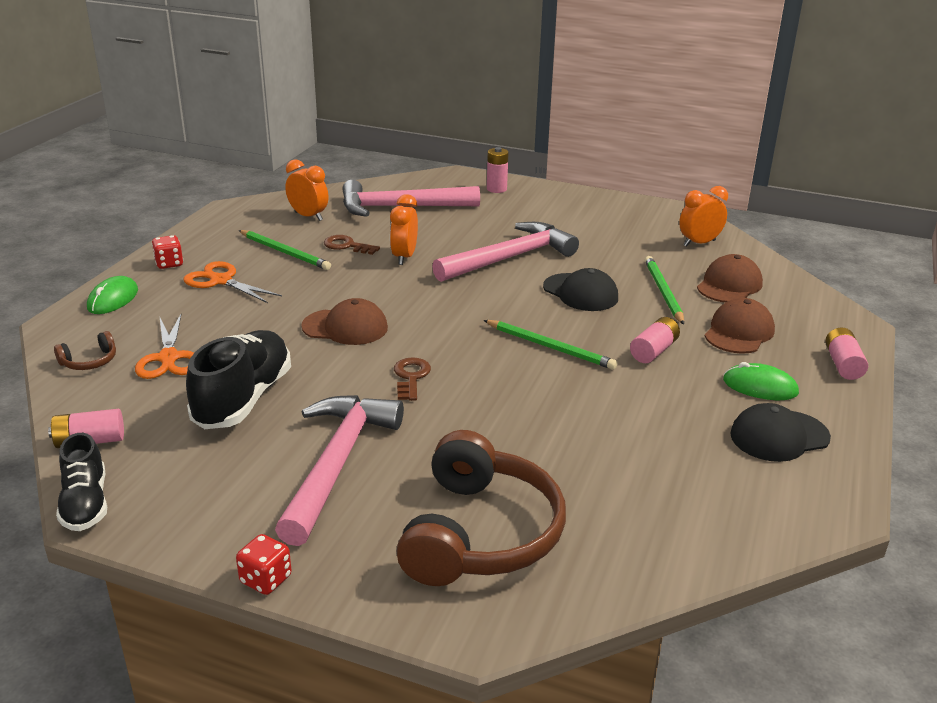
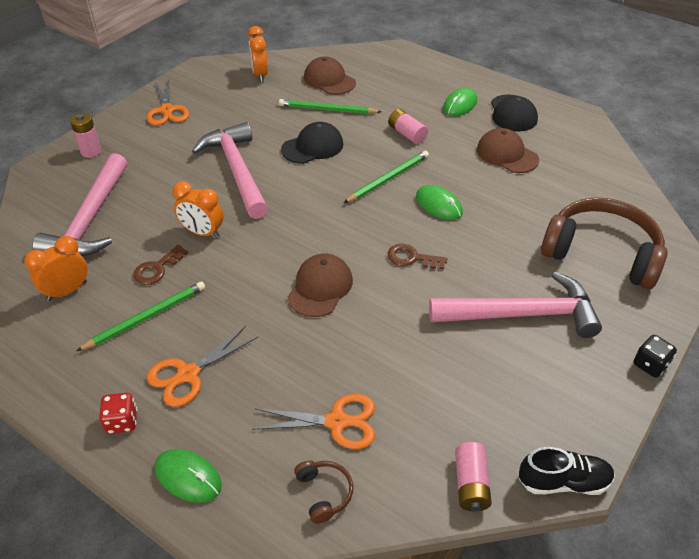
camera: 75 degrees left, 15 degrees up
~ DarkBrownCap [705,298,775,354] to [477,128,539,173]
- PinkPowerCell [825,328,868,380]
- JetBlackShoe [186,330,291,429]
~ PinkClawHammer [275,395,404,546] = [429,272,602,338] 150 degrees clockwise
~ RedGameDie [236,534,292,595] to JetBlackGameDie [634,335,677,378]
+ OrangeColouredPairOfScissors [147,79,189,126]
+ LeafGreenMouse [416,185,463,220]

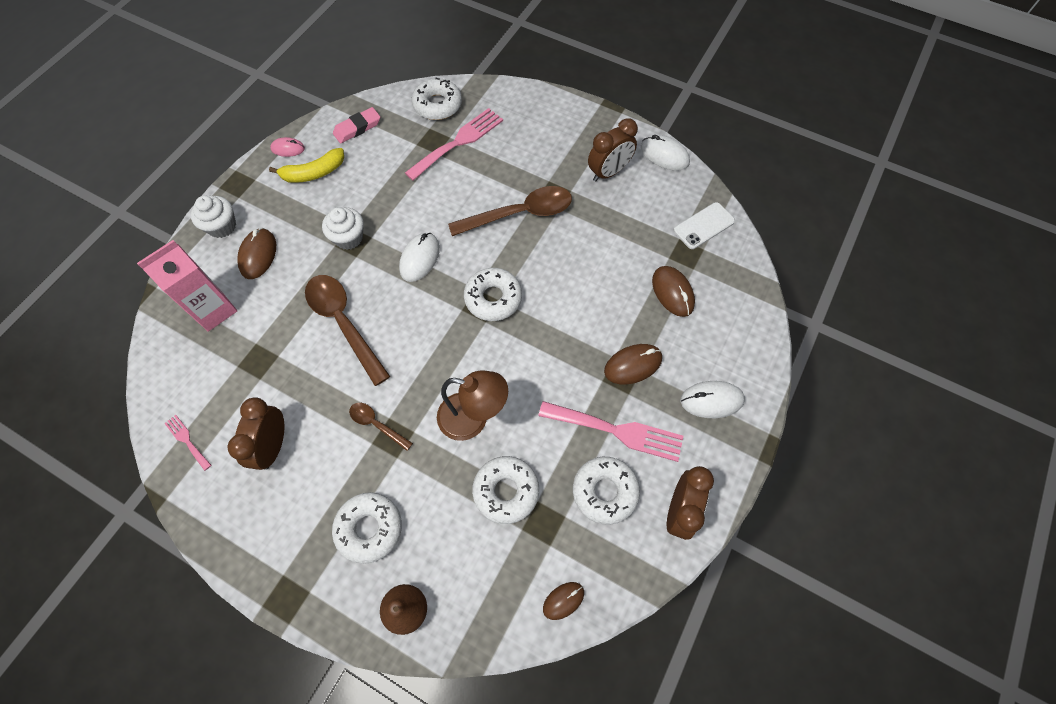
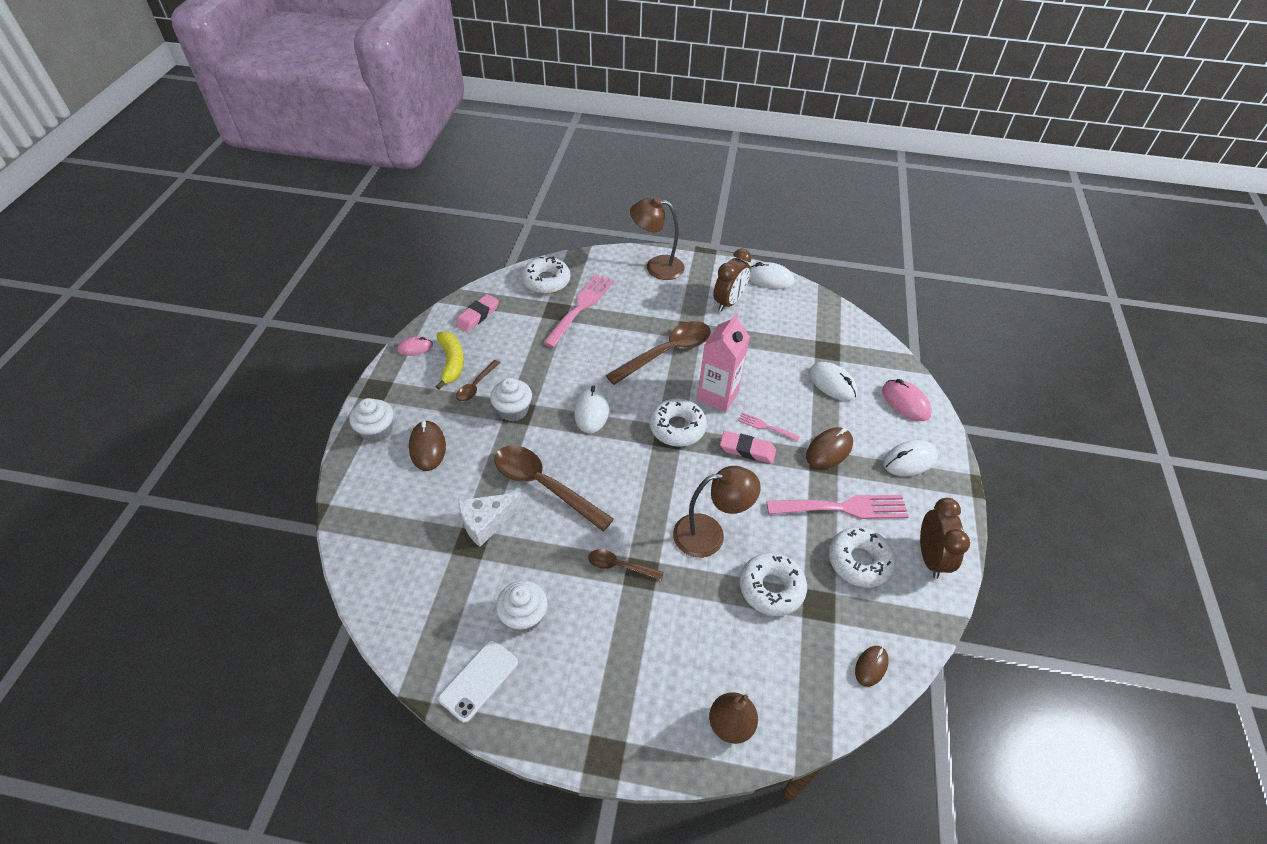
camera: 20 degrees left, 15 degrees down
~ YellowBanana [269,148,344,183] = [436,331,464,390] 60 degrees counterclockwise
~ SnowWhitePhone [674,202,735,249] to [438,640,518,723]
~ PinkJuiceCarton [137,240,237,332] to [697,313,750,412]
~ DarkBrownMouse [652,266,695,317] to SnowWhiteMouse [809,362,857,401]
~ DarkBrownAlarmClock [227,398,284,470] to SnowWhiteCupcake [496,581,547,633]
~ PinkTableFork [164,415,212,471] to [738,412,800,442]
- SnowWhiteDonut [332,492,402,564]
+ DarkBrownDeskLamp [630,197,684,280]
+ DarkBrownTablespoon [456,360,500,402]
+ PinkMouse [882,379,932,421]
+ PinkPencilEraser [720,431,776,464]
+ SnowWhitePieceOfCheese [458,492,523,547]

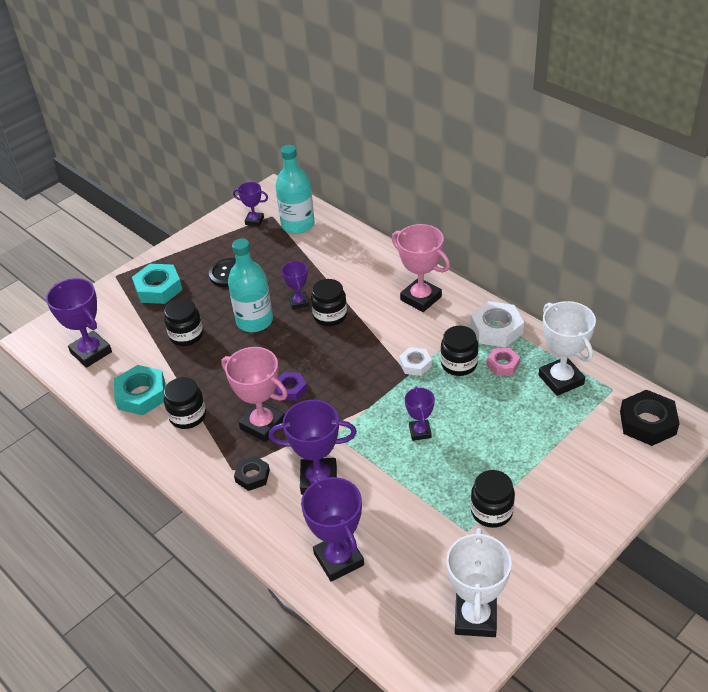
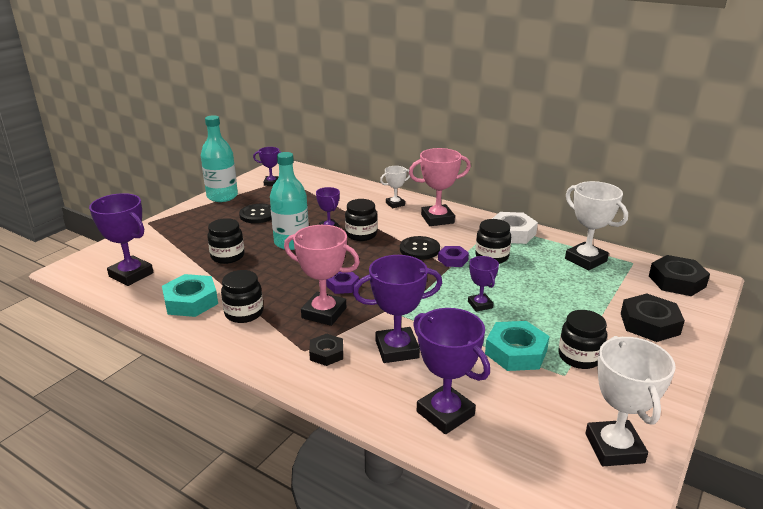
camera: 15 degrees left, 15 degrees down
~ AquaBottle [275,145,315,234] to [201,115,238,202]
~ PinkTrophy [392,224,450,312] = [409,148,471,226] 45 degrees counterclockwise
~ AquaNut [132,264,182,304] to [485,321,549,371]
~ SnowWhiteNut [399,347,432,376] to PurpleNut [438,246,469,267]
- PinkNut [486,348,520,376]
+ SnowWhiteTrophy [380,166,410,208]
+ JetBlackShirtButton [400,236,440,260]
+ JetBlackNut [621,294,685,342]

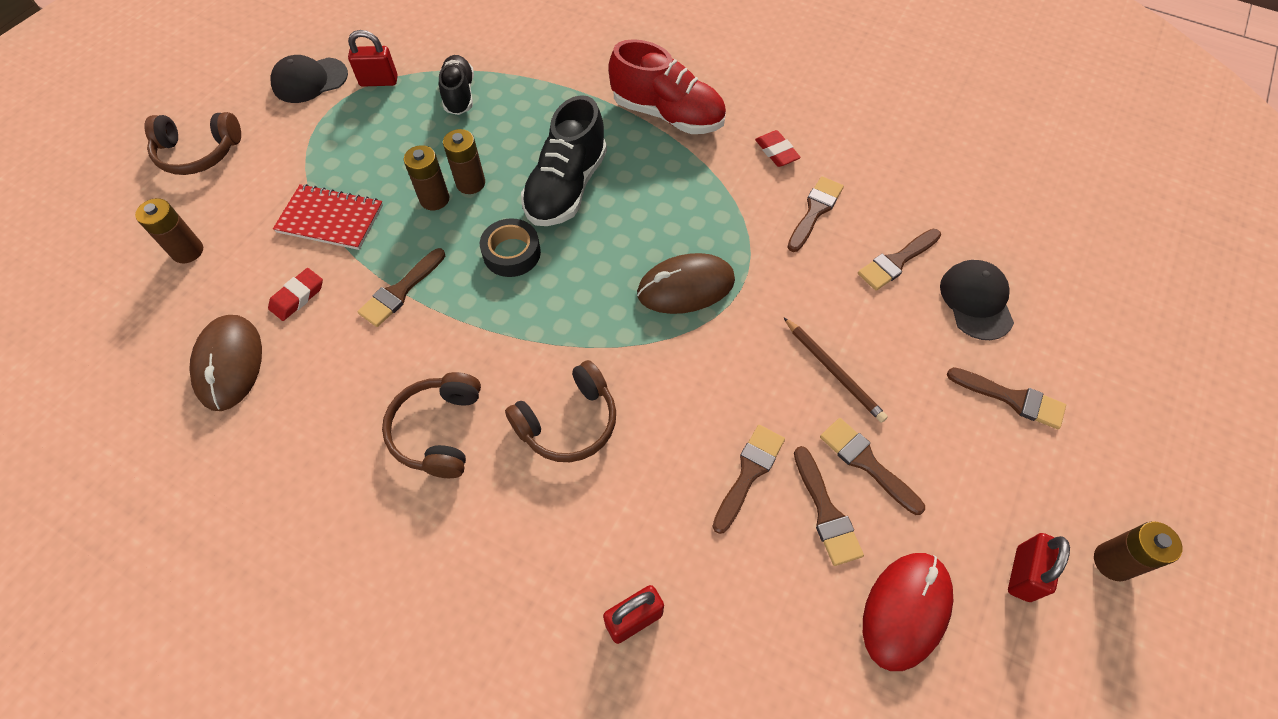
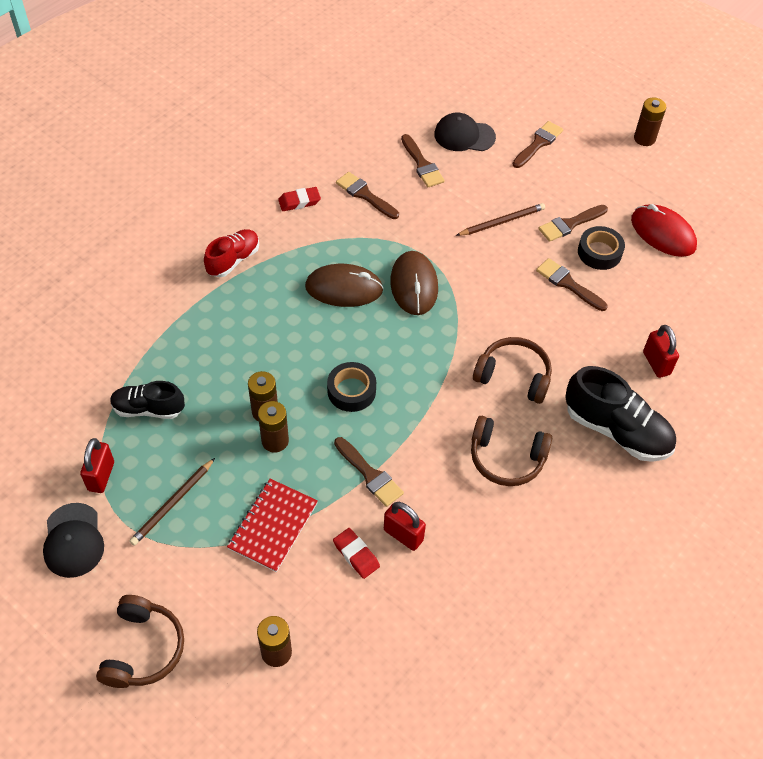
camera: 80 degrees left, 5 degrees down
~ RedShoe [608,39,726,134] = [204,229,259,277] x0.63
~ JetBlackShoe [521,95,607,226] to [565,366,676,462]
~ DarkBrownMouse [189,315,262,411] to [305,264,384,307]
~ DarkBrownHeadset [505,360,616,462] = [473,337,552,404] 45 degrees counterclockwise
~ DarkBrownPaintBrush [794,446,864,566] to JetBlackRollOfTape [578,226,625,270]
~ RedLock [1008,533,1070,602] to [384,502,426,551]
+ DarkBrownPencil [129,458,215,546]

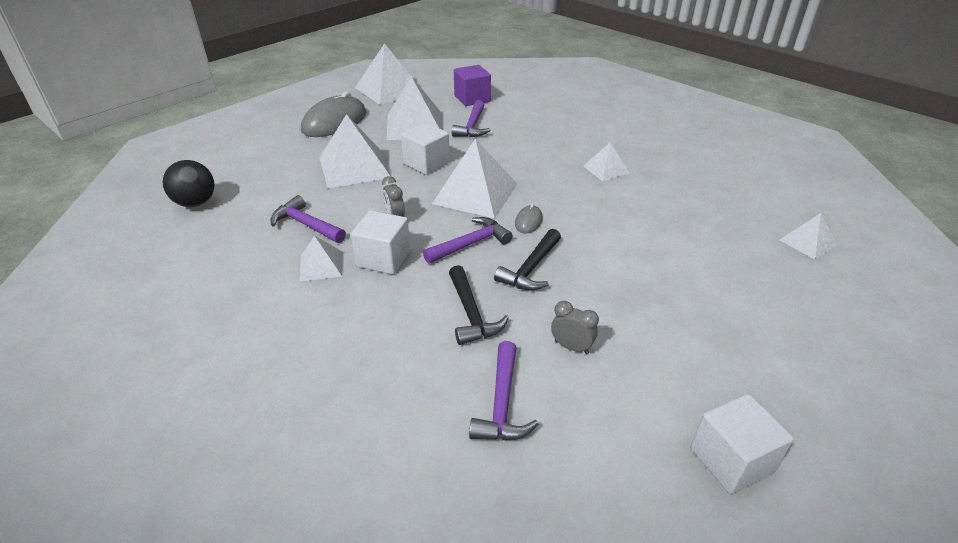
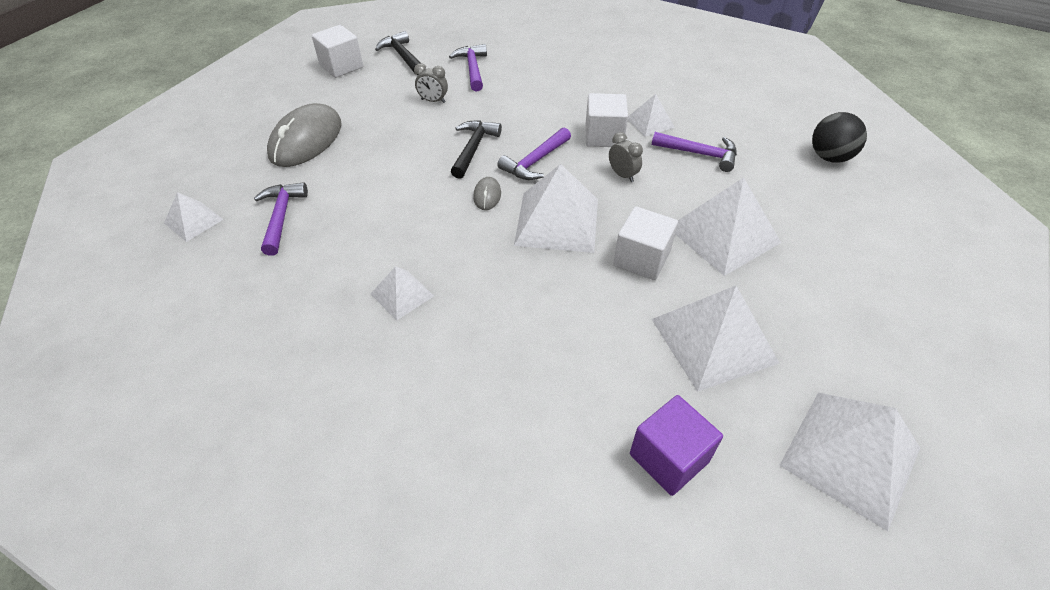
camera: 165 degrees right, 10 degrees up
~ GreyMouse [301,92,366,137] to [267,103,342,167]
~ PurpleClawHammer [452,100,491,137] to [254,182,308,256]
~ JetBlackClawHammer [449,265,509,345] to [375,31,421,75]

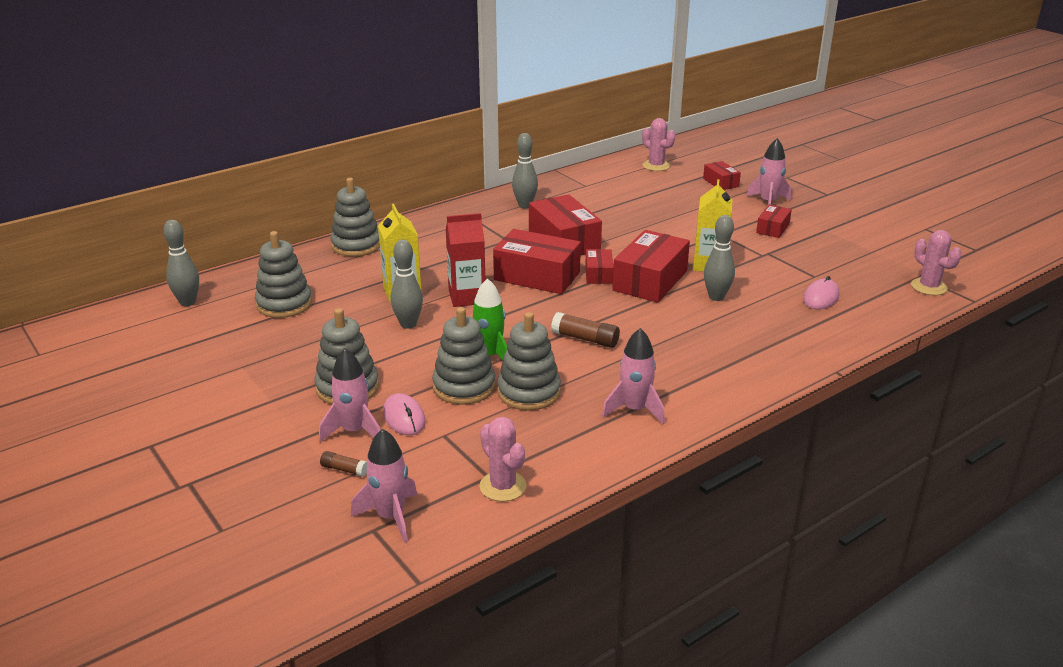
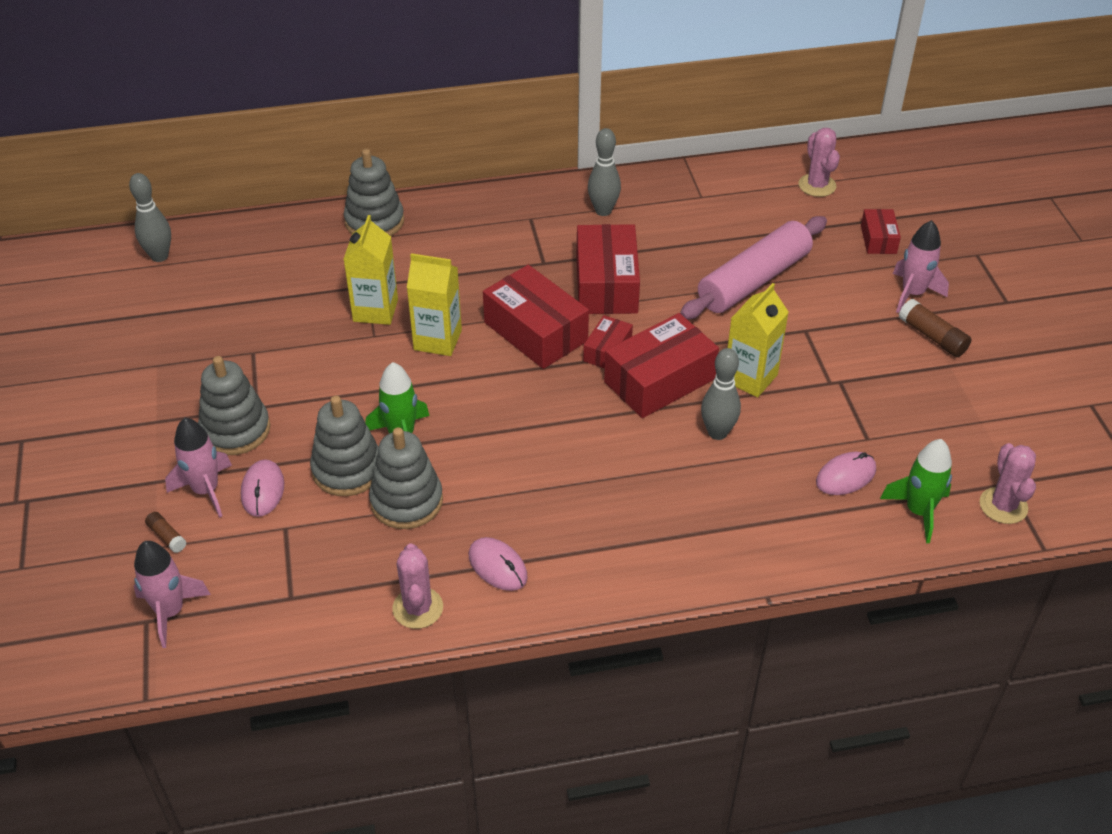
camera: 25 degrees right, 15 degrees up
- RedPackage [756,205,792,238]
~ RedJuiceCarton [446,213,485,307] to YellowJuiceCarton [407,253,462,356]
- GreyStackingToy [255,231,312,318]
- GreyBowlingPin [391,240,423,329]
~ DarkBrownStickOfGlue [551,312,620,348] to [899,299,971,357]
~ PinkToyRocket [602,328,665,424] to PinkMouse [469,537,528,591]
~ PinkCactus [480,417,526,502] to [392,543,443,629]
+ PinkDoughRoller [680,216,827,319]
+ LeafGreenToyRocket [880,439,952,543]

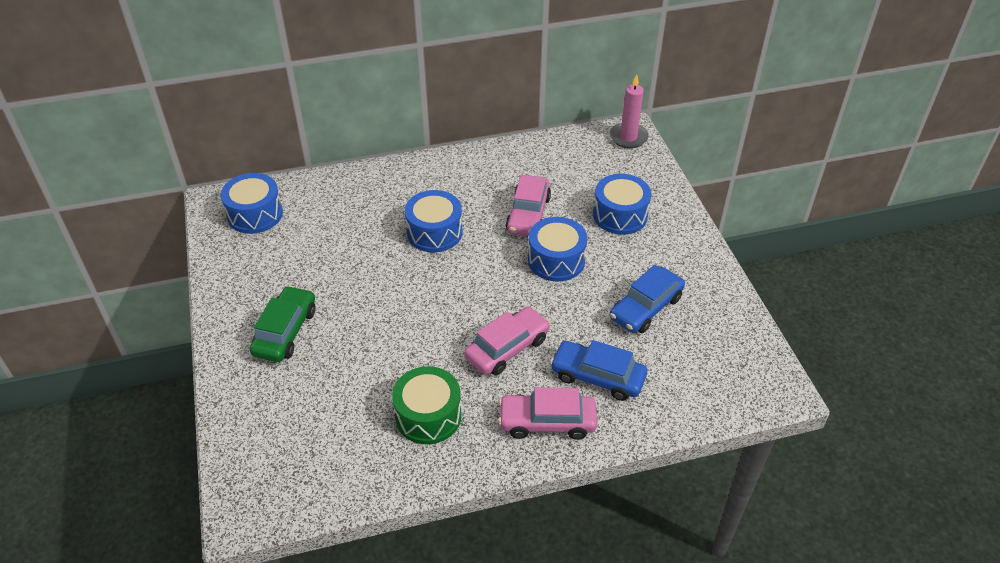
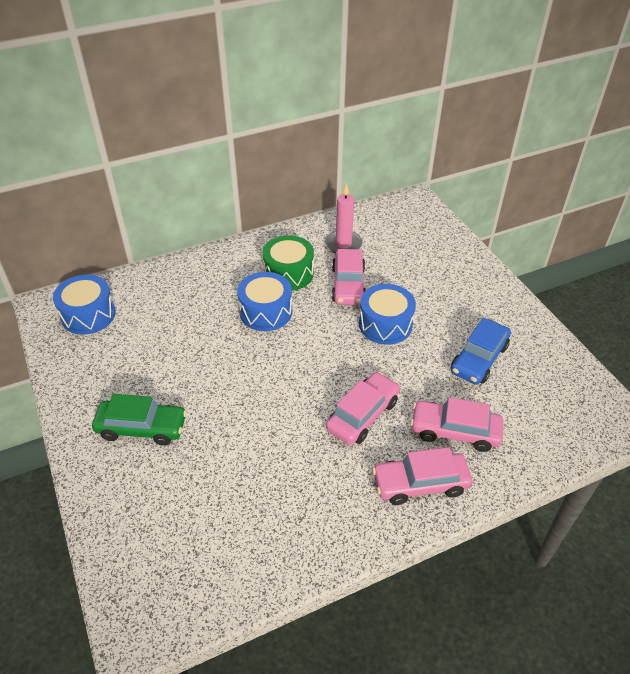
camera: 10 degrees left, 0 degrees up
~ PinkWaxCandle [610,75,649,148] to [325,184,362,253]
- BlueSnareDrum [593,174,651,235]
~ LeafGreenCar [250,286,315,362] = [92,394,187,446] 90 degrees clockwise
~ BlueCar [550,340,647,401] to PinkCar [410,397,503,452]
~ LeafGreenSnareDrum [392,366,462,444] to [263,235,314,291]

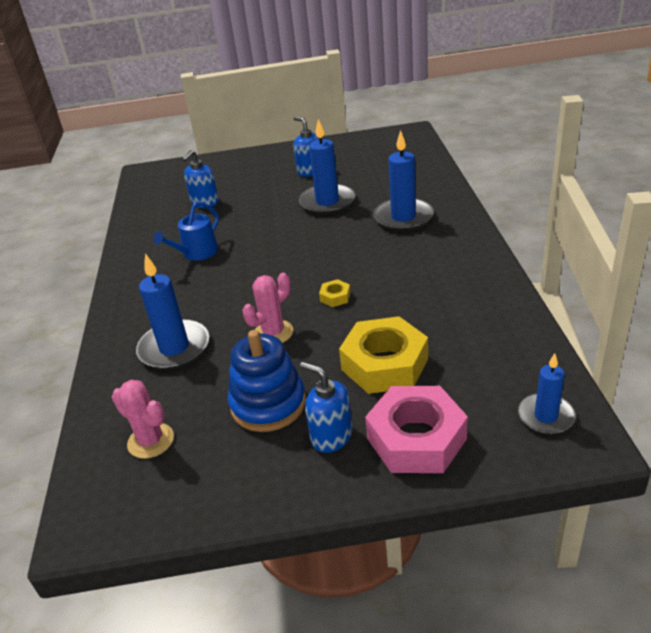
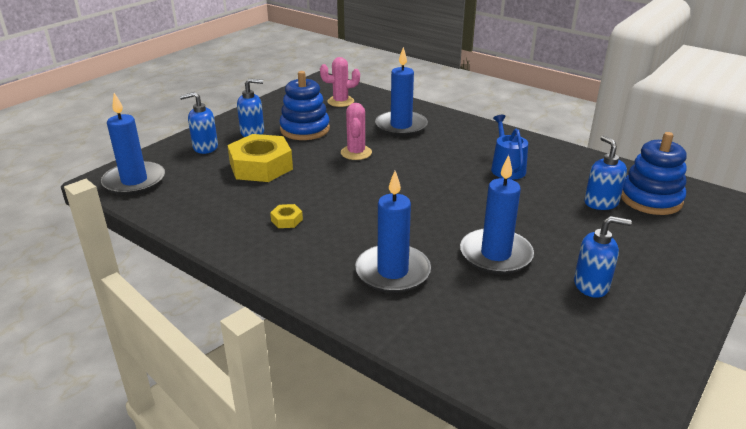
camera: 130 degrees right, 5 degrees down
~ YellowNut [319,279,351,307] to [270,204,303,228]
~ BlueWaxCandle [518,353,576,435] = [101,93,165,195] x1.60
~ PinkNut [365,386,468,473] to BlueSoapDispenser [180,92,218,154]
+ BlueStackingToy [621,132,687,215]

